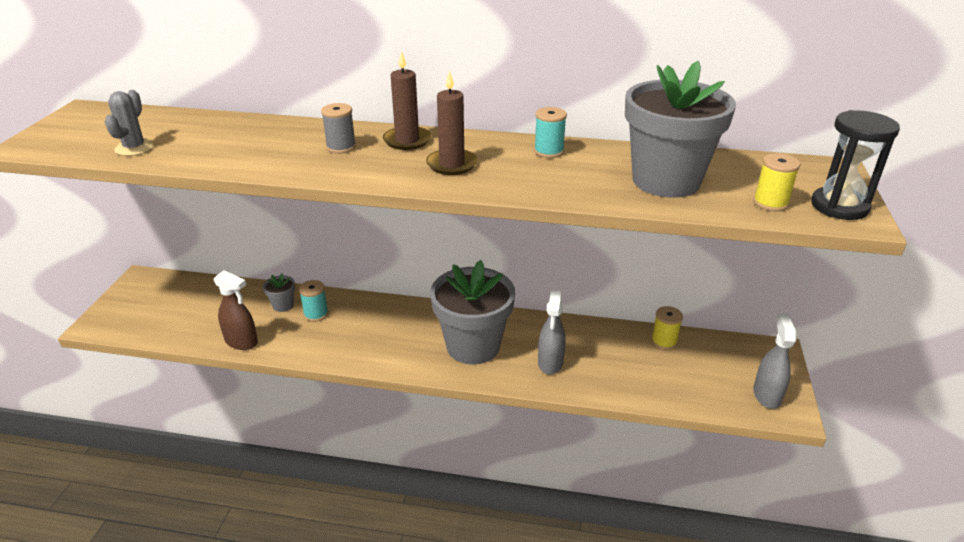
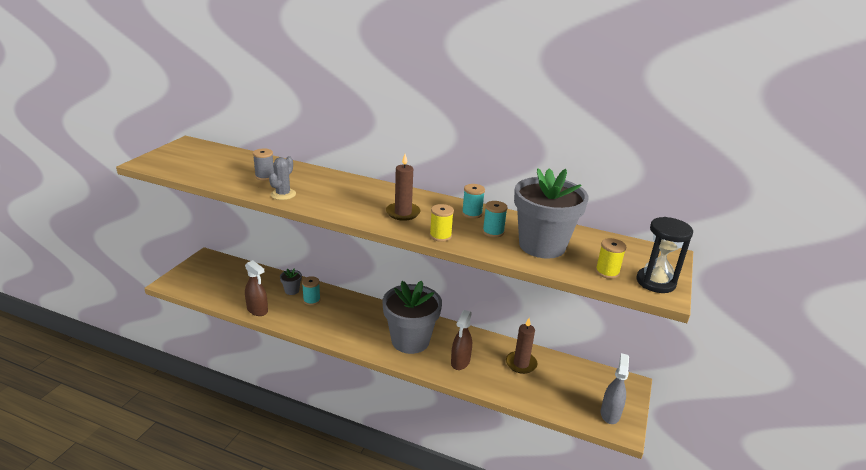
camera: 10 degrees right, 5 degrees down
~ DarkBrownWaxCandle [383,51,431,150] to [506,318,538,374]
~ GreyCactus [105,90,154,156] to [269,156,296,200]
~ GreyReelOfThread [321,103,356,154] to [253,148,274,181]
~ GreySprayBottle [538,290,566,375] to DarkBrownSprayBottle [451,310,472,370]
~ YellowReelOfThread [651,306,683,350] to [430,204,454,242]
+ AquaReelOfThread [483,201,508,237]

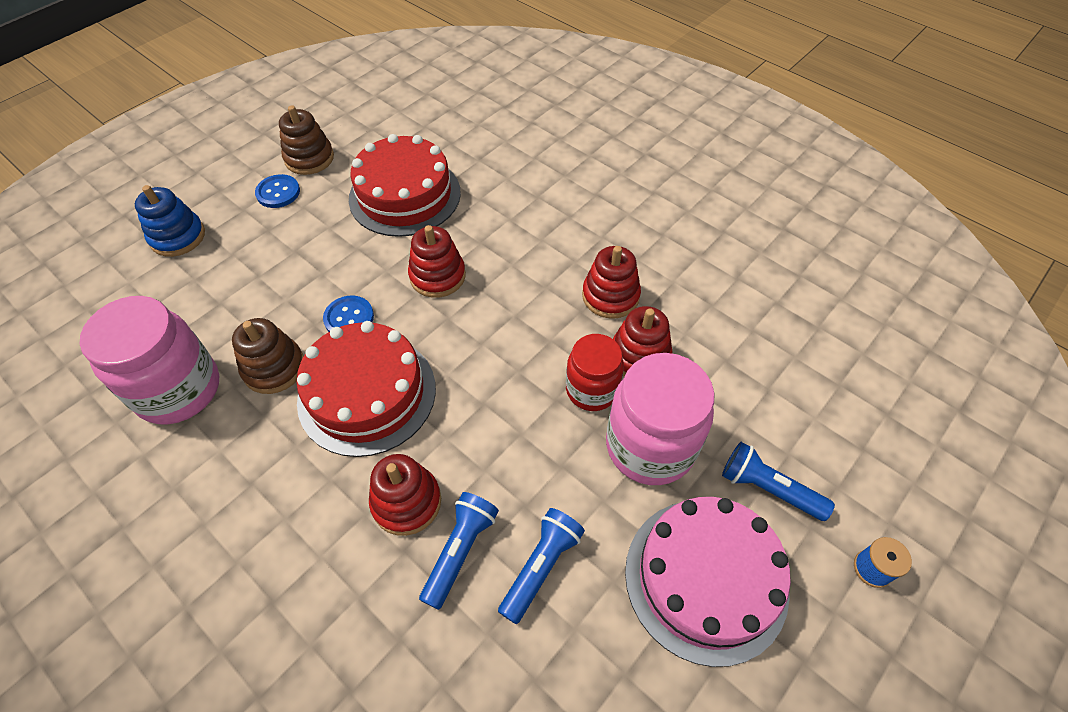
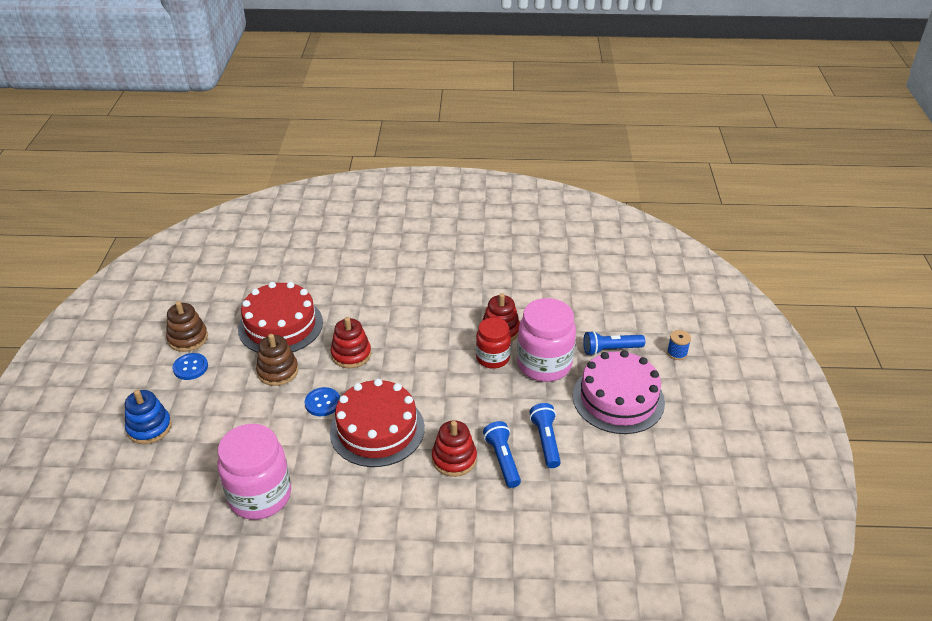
camera: 40 degrees left, 15 degrees down
- RedStackingToy [582,246,641,319]
~ DarkBrownStackingToy [232,318,304,394] to [256,334,298,386]

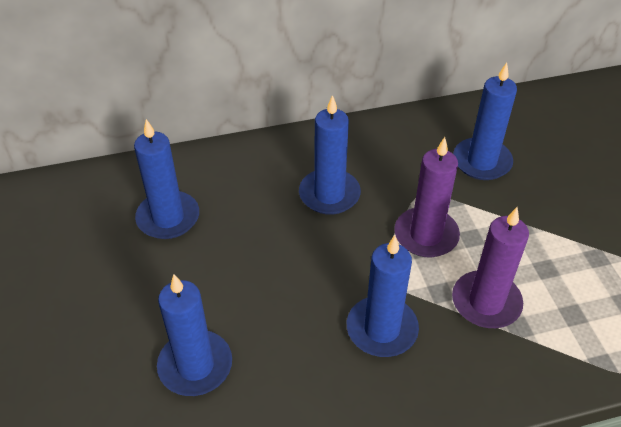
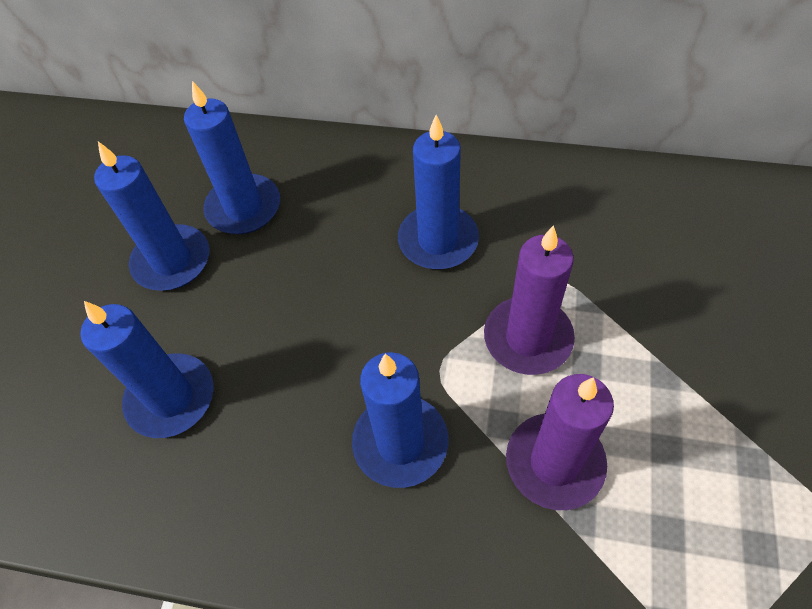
camera: 30 degrees right, 10 degrees up
~ BlueWaxCandle [453,63,517,180] to [94,141,210,291]

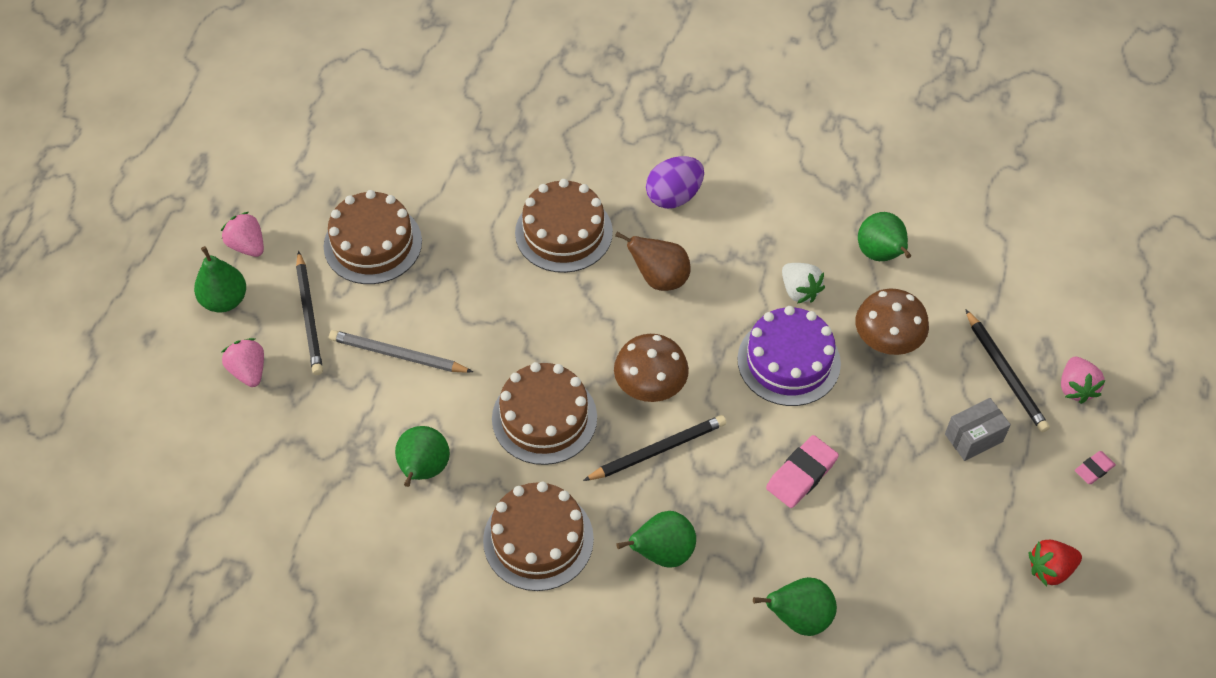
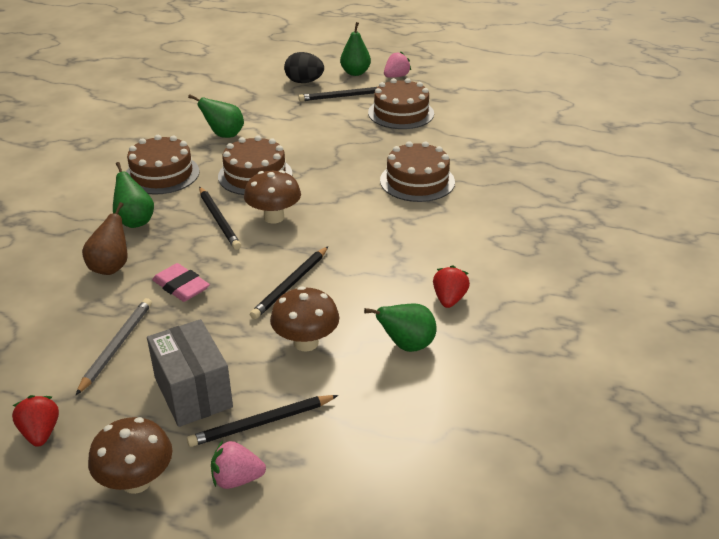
camera: 90 degrees right, 20 degrees down
- PurpleEgg [646,156,704,209]
~ DarkBrownPear [615,232,691,291] to [82,202,128,275]
- SnowWhiteToyStrawberry [782,263,825,304]
~ PurpleLayerCake [737,306,841,406] to JetBlackPencil [250,247,328,319]
~ GreyPencil [329,330,473,373] to [76,298,152,395]
~ PinkToyStrawberry [221,338,264,387] to JetBlackEgg [284,52,324,83]
~ GreyPackage [945,398,1011,461] = [147,319,233,427] x1.67
~ PinkPencilEraser [1075,451,1116,484] to DarkBrownFungus [88,417,172,494]
- LeafGreenPear [753,577,837,636]
+ RedToyStrawberry [433,265,470,308]

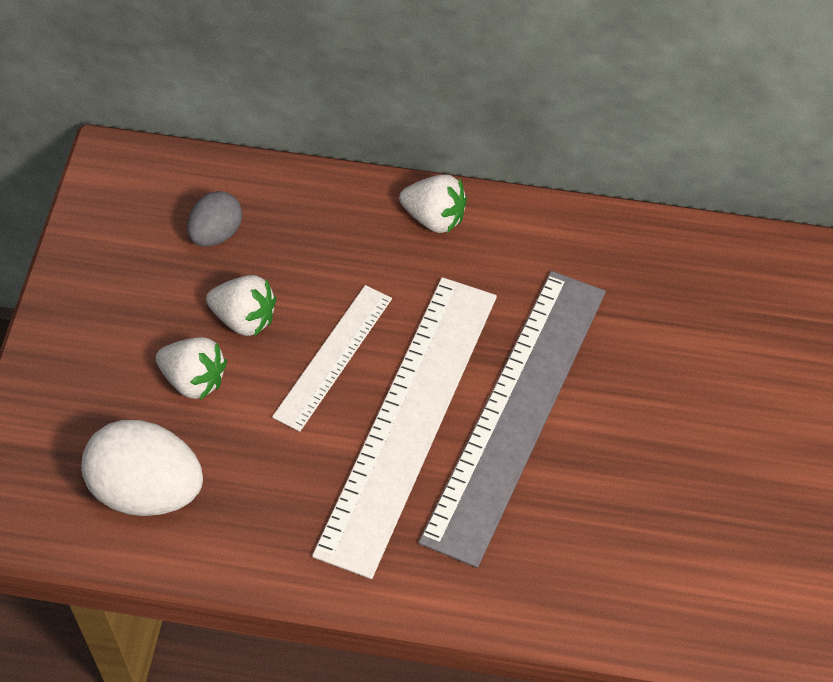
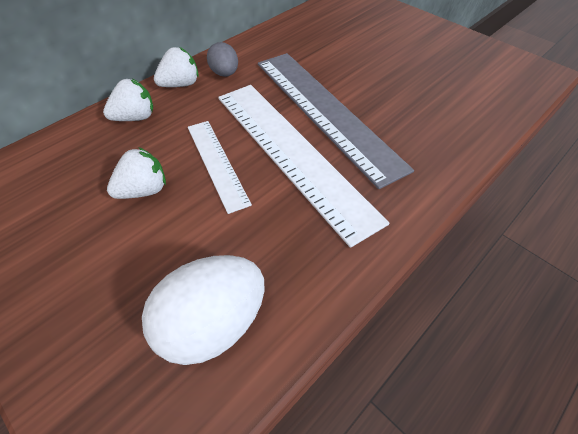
camera: 55 degrees left, 5 degrees down
~ GreyEgg [187,191,242,247] to [207,42,238,77]
~ SnowWhiteToyStrawberry [156,337,227,400] to [103,79,153,121]

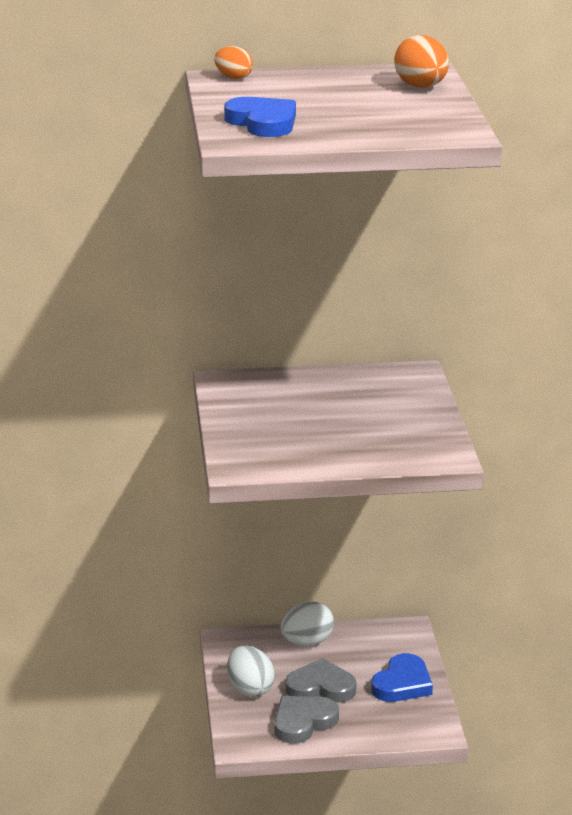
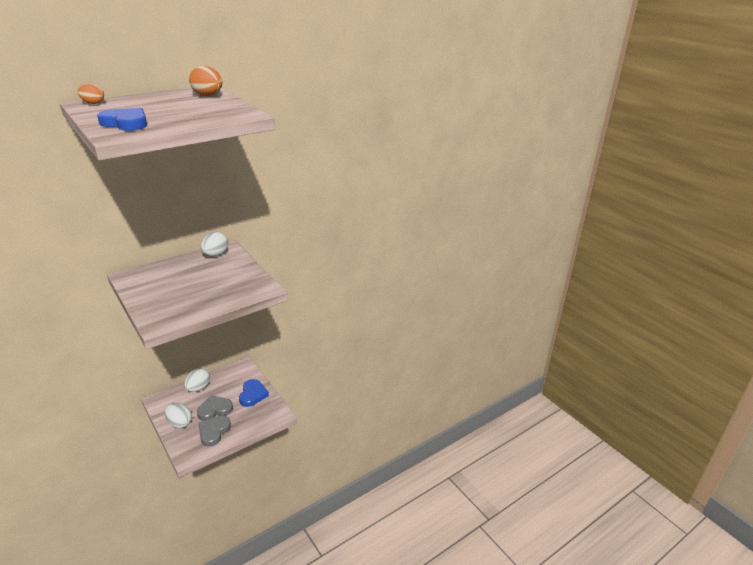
camera: 30 degrees left, 5 degrees up
+ SnowWhiteEgg [201,232,228,257]

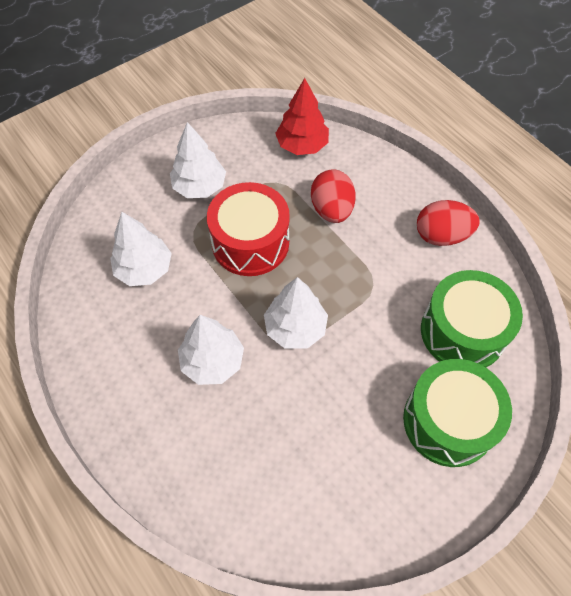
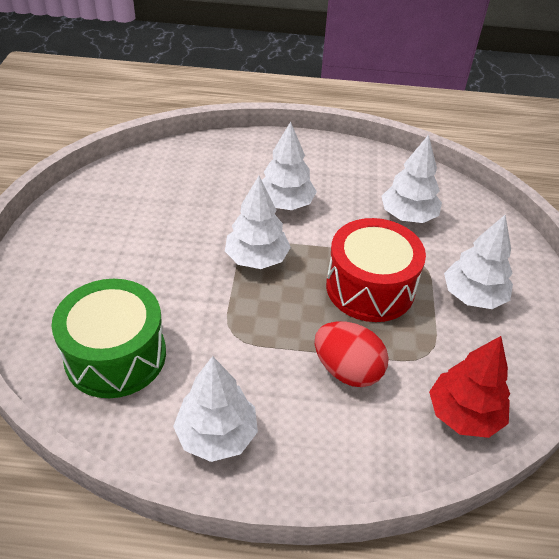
camera: 130 degrees right, 15 degrees down
~ RedEgg [417,200,479,246] to SnowWhiteFirTree [173,356,258,462]
- LeafGreenSnareDrum [403,359,512,467]

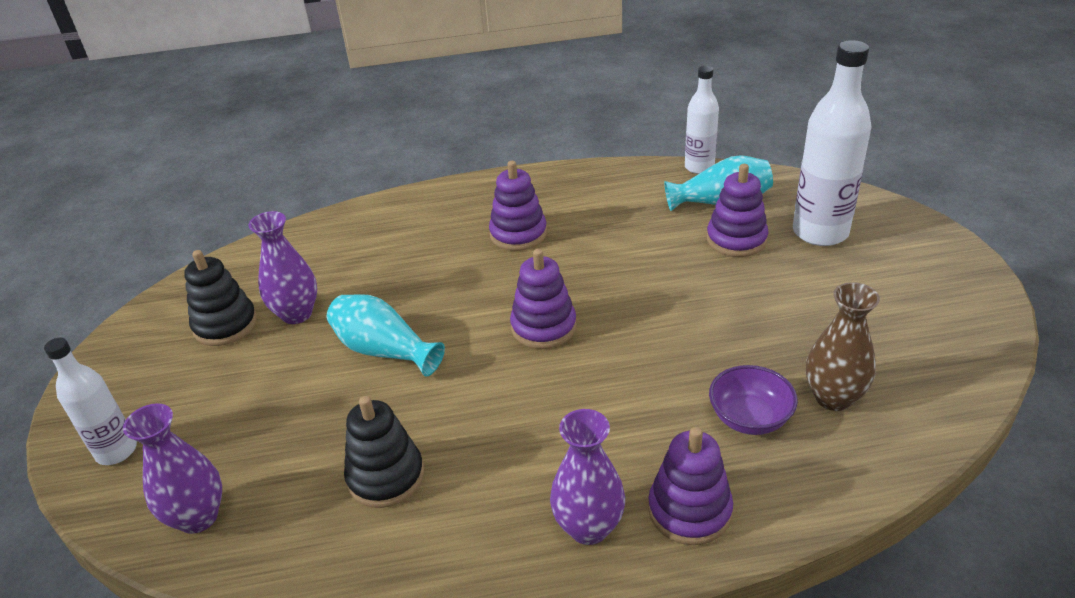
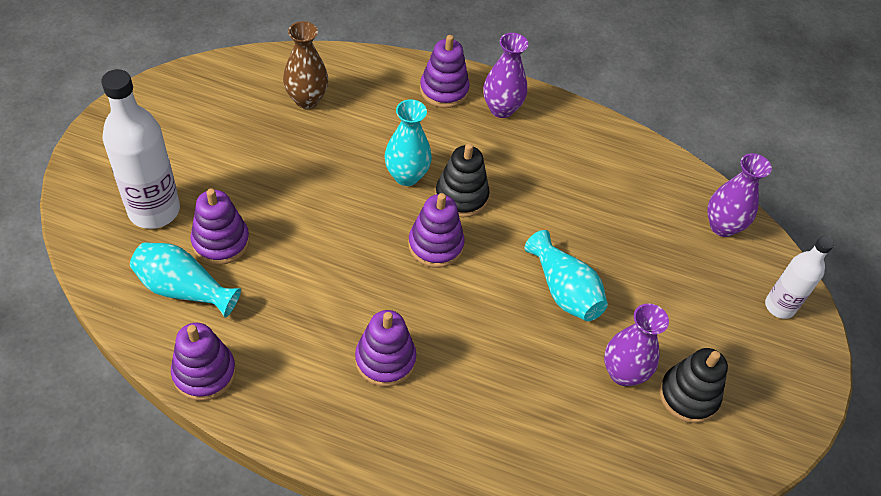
camera: 160 degrees left, 15 degrees up
- SnowWhiteBottle [685,66,719,174]
- PurpleServingBowl [709,365,798,435]
~ JetBlackStackingToy [344,396,424,508] to [435,143,490,217]
+ AquaTallVase [385,99,432,186]
+ PurpleStackingToy [171,323,236,401]

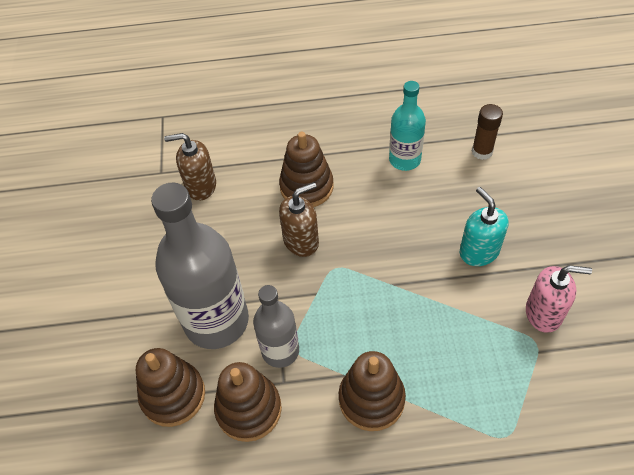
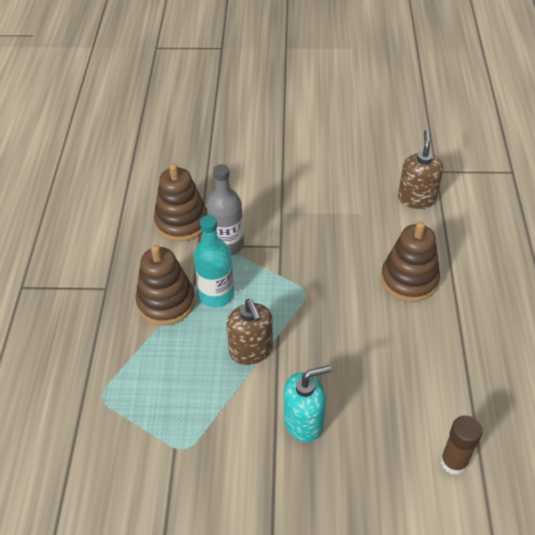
camera: 95 degrees right, 5 degrees down
~ AquaBottle [389,81,426,171] to [194,215,234,307]
- GreyBottle [151,182,249,349]
~ DarkBrownSoapDispenser [279,182,319,257] to [227,299,273,365]
- PinkSoapDispenser [526,265,592,333]
- DarkBrownStackingToy [136,348,205,427]

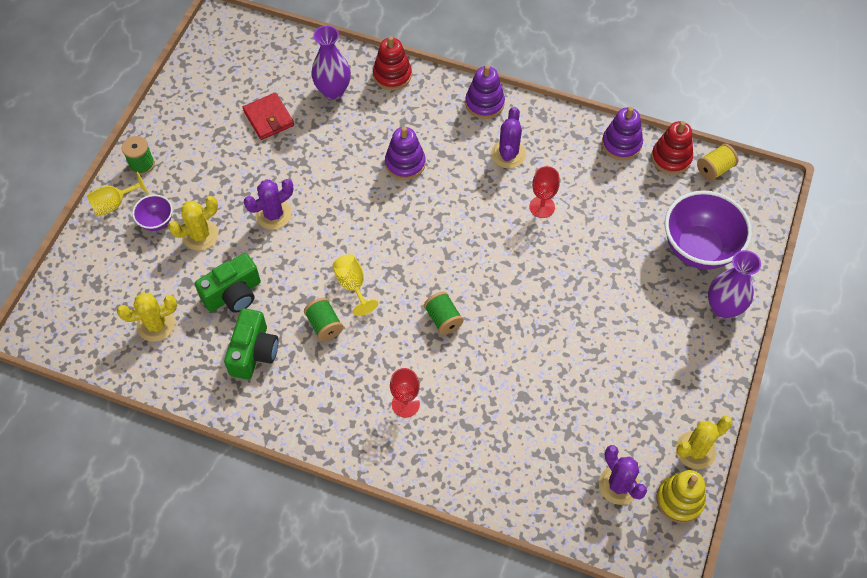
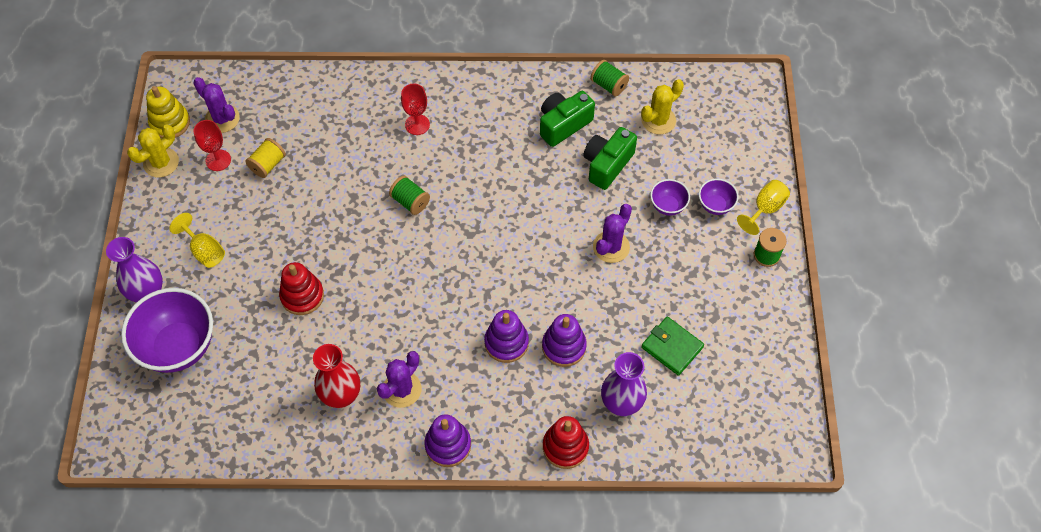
camera: 160 degrees right, 0 degrees up
~ RedBillfold [243,92,294,140] to LeafGreenBillfold [641,317,704,376]
~ PurpleCactus [491,107,526,168] = [377,351,421,408] 45 degrees clockwise
~ PurpleStackingToy [602,107,643,160] to [542,314,587,367]
~ RedStackingToy [651,121,693,175] to [279,262,324,315]
~ YellowReelOfThread [697,144,738,181] to [245,138,286,178]
~ RedGoblet [529,166,560,218] to [194,120,231,171]
~ YellowCactus [168,196,219,251] to PurpleServingBowl [650,179,690,216]
~ YellowGoblet [332,254,378,316] to [169,213,225,268]
~ LeafGreenReelOfThread [304,298,343,341] to [590,60,629,97]
~ LeafGreenPhotoCamera [224,308,278,380] = [540,91,595,147] 60 degrees clockwise
+ RedTallVase [313,344,360,408]

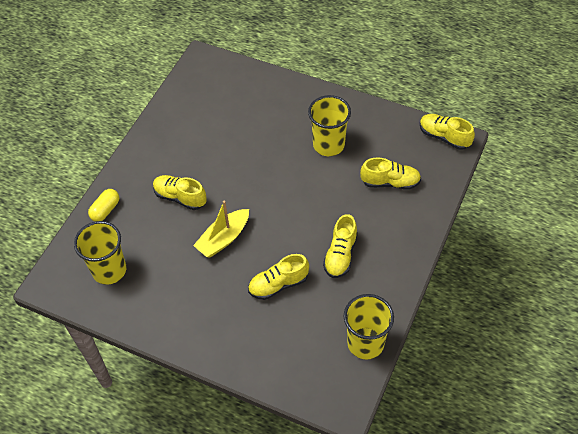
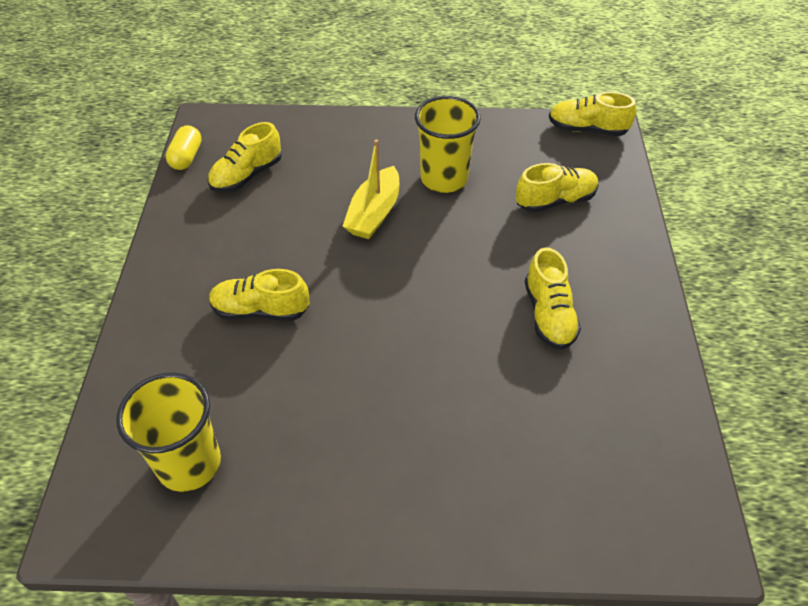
camera: 25 degrees left, 5 degrees down
~ YellowCapsule [88,189,119,221] to [166,125,201,170]
~ YellowToyBoat [193,201,249,258] to [343,139,399,239]
~ YellowShoe [248,254,309,300] to [208,122,282,193]
- YellowTumbler [344,294,394,360]

